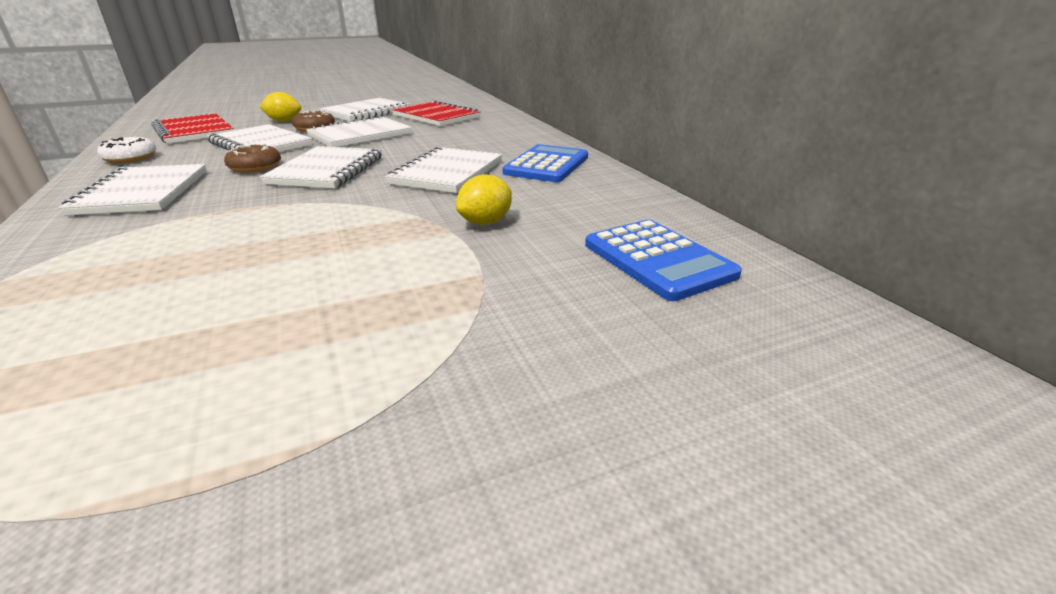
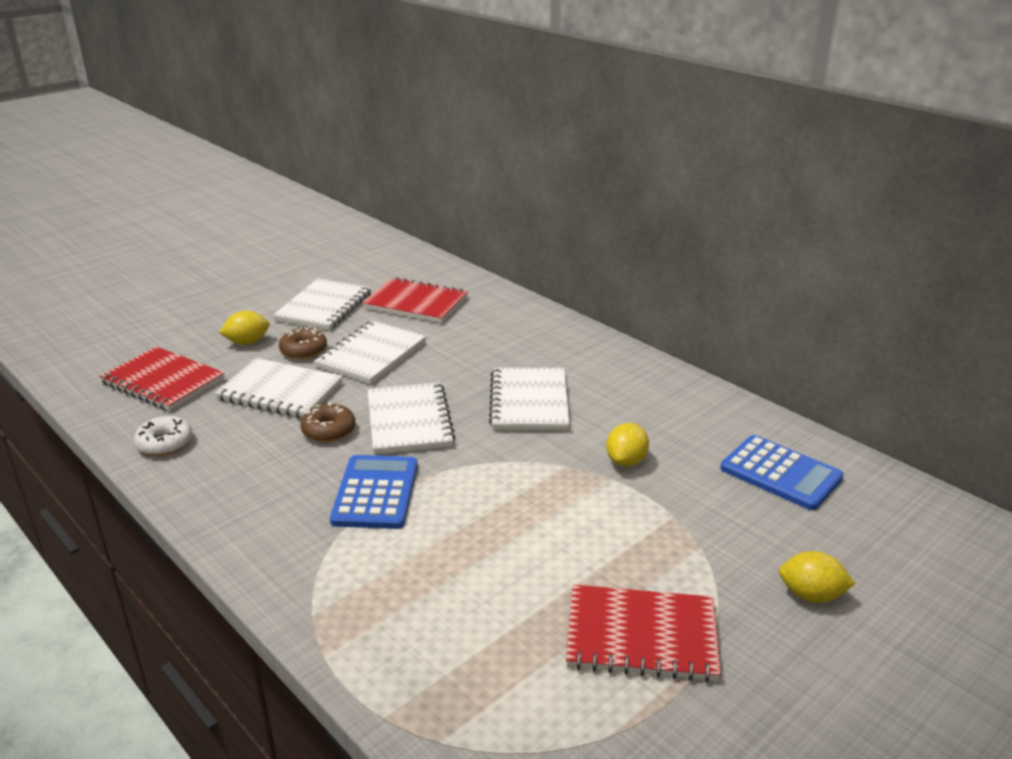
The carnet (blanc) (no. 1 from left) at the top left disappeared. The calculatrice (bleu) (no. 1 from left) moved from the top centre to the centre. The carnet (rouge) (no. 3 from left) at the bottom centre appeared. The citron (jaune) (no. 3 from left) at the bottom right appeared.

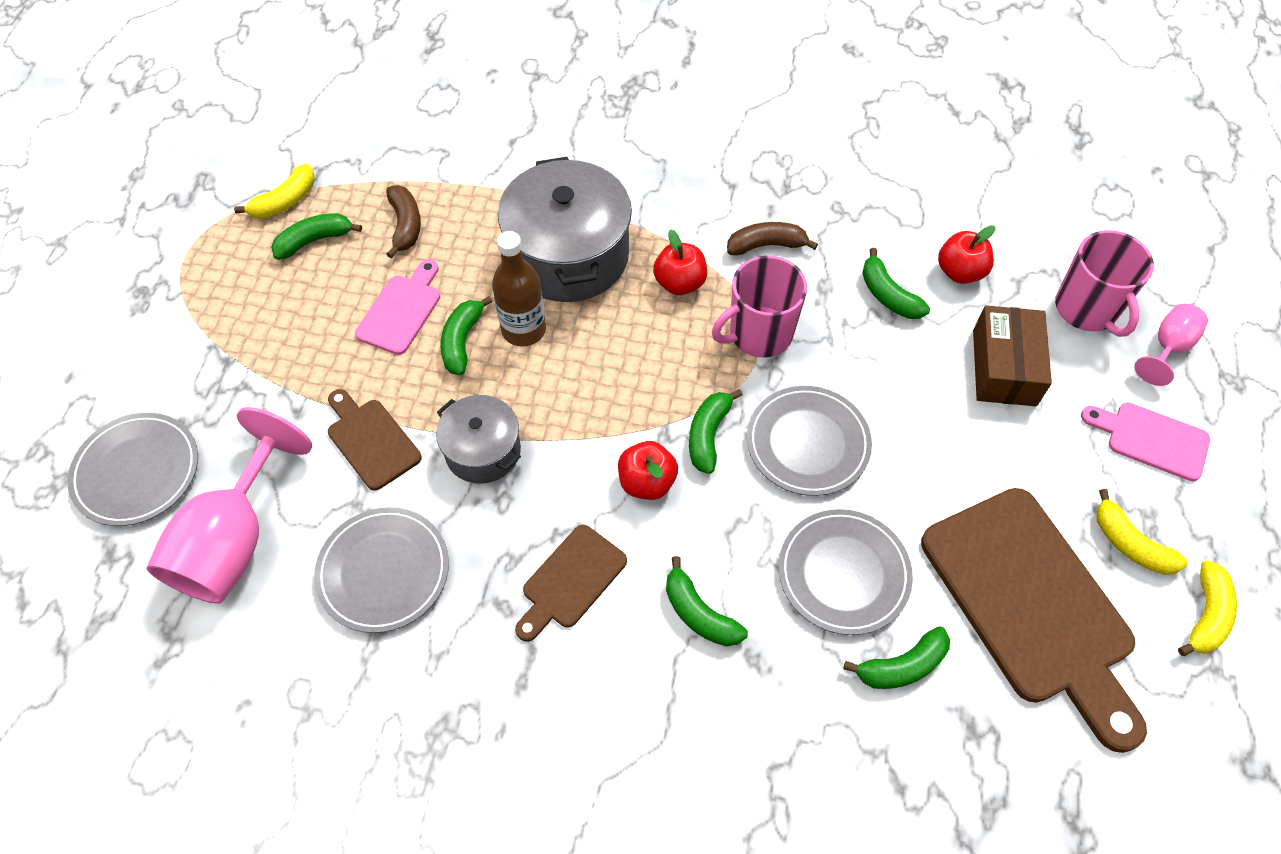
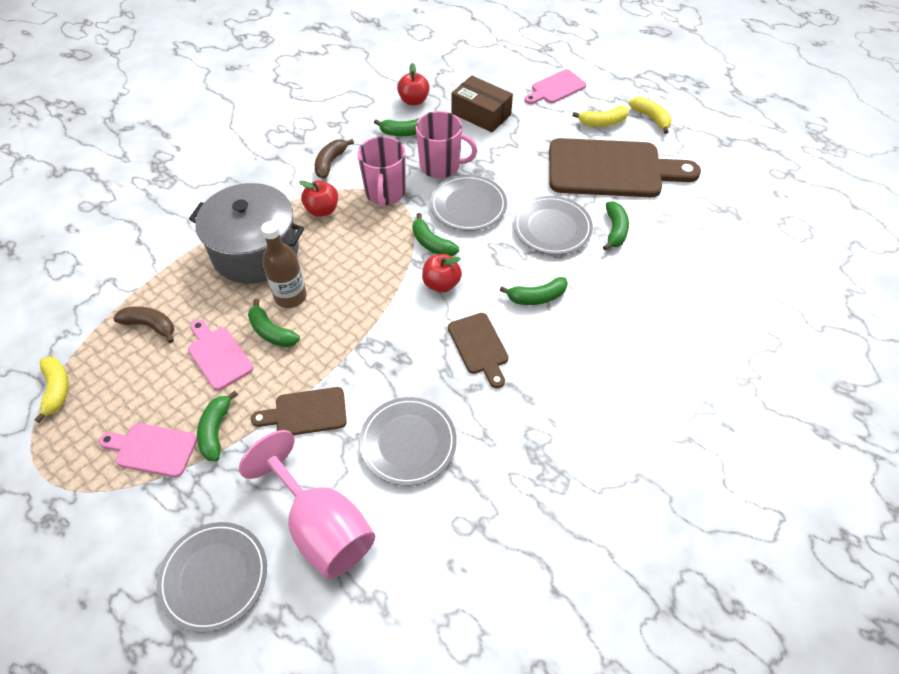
The banane (vert) (no. 1 from left) moved from the top left to the middle left. The marmite (gris) (no. 1 from left) at the centre disappeared. The tasse (rose) (no. 2 from left) moved from the top right to the top centre. The verre à pied (rose) (no. 2 from left) at the middle right disappeared. The planche à découper (rose) (no. 1 from left) at the bottom left appeared.

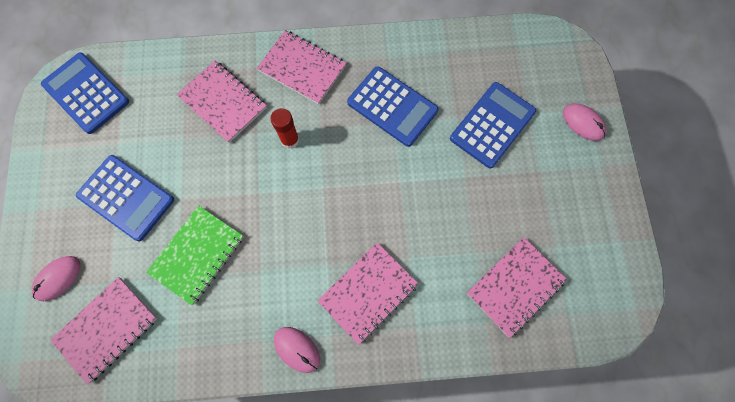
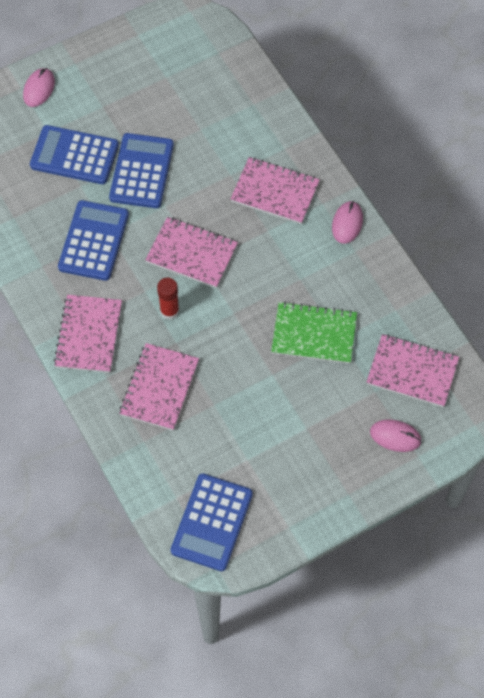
The calculatrice (bleu) (no. 2 from left in the first image) moved from the middle left to the top left. The carnet (rose) (no. 5 from left in the first image) moved from the bottom right to the centre.

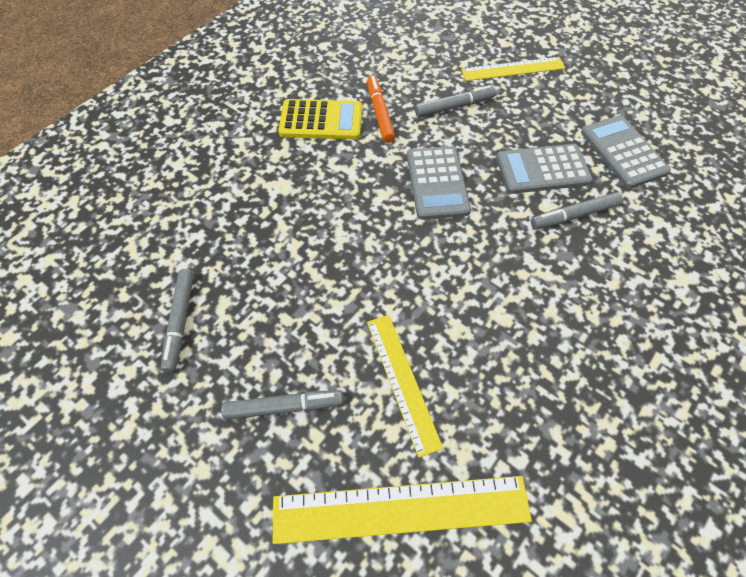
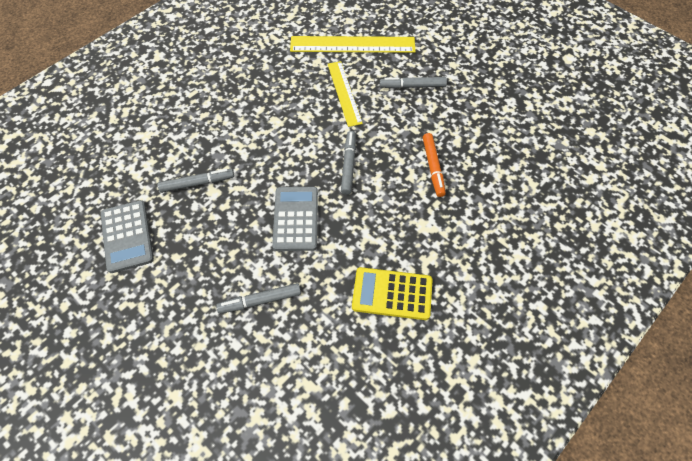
The feutre (gris) (no. 1 from left in the first image) moved from the middle left to the centre. The feutre (orange) moved from the top centre to the centre. The règle (jaune) (no. 3 from left) at the top right disappeared. The calculatrice (gris) (no. 2 from left) at the top right disappeared.

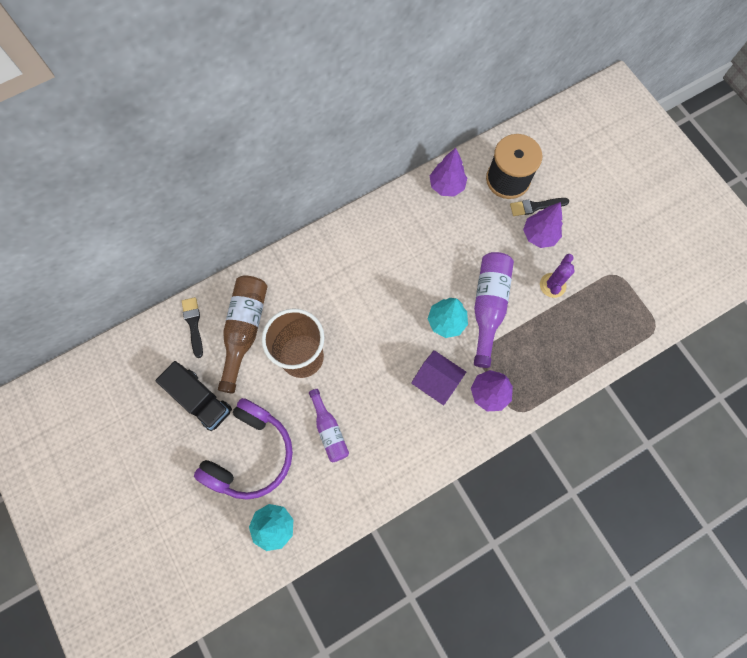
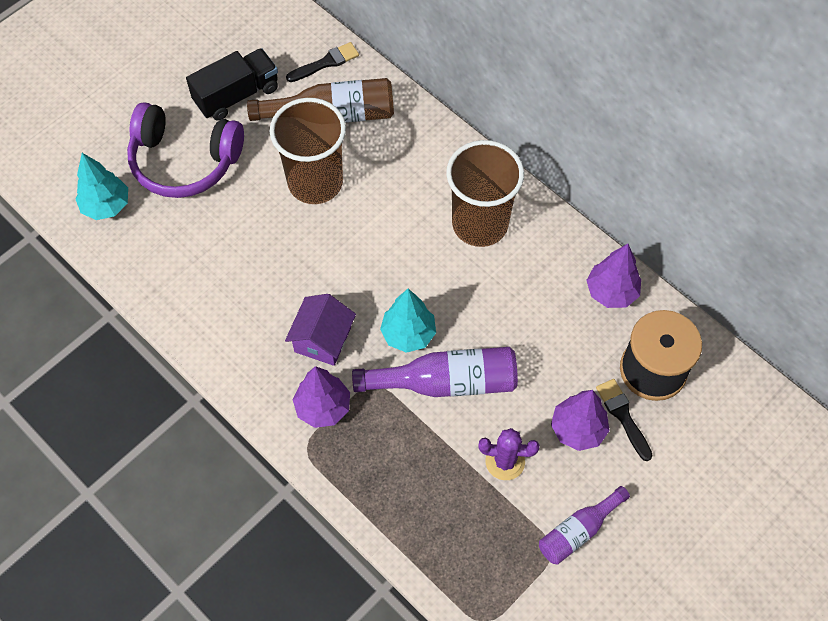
The camion (noir) at the middle left turned 150 degrees counterclockwise. The bouteille (violet) (no. 1 from left in the first image) moved from the centre to the bottom right. The gobelet (marron) (no. 2 from left) at the top centre appeared.

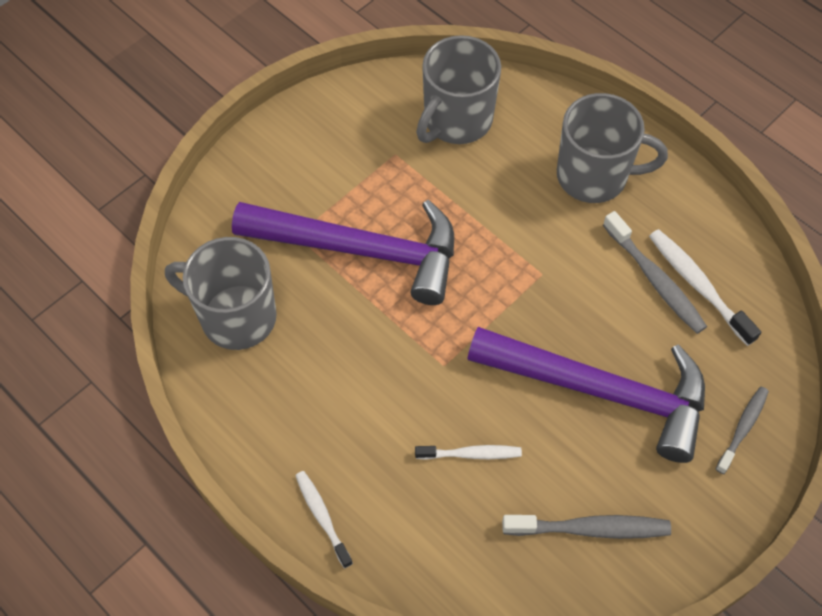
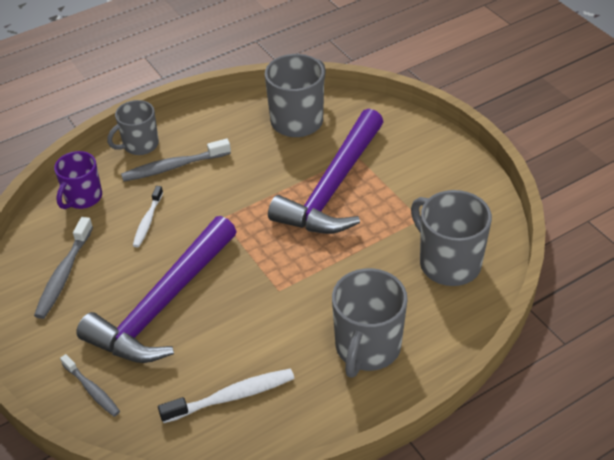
The brosse à dents (blanc) (no. 1 from left) at the bottom centre was replaced by the tasse (gris) (no. 1 from left) at the top left. The brosse à dents (gris) (no. 2 from left in the first image) moved from the middle right to the middle left. The tasse (violet) at the middle left appeared.

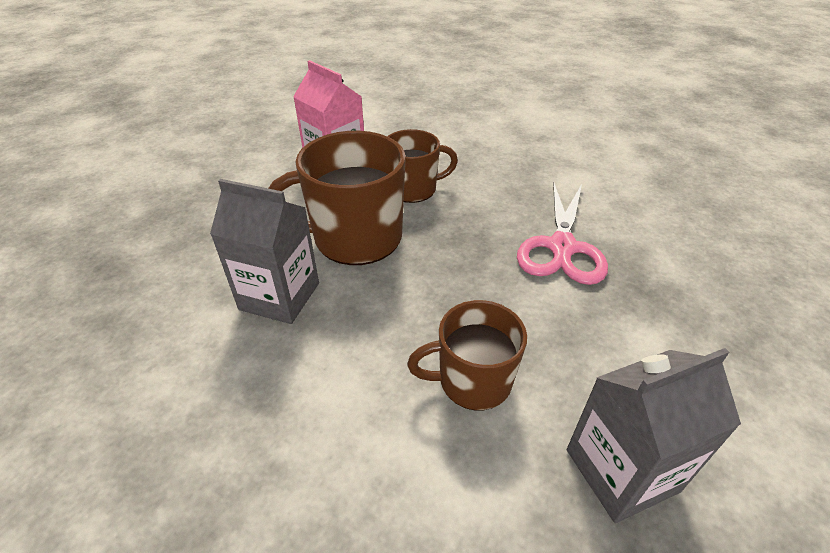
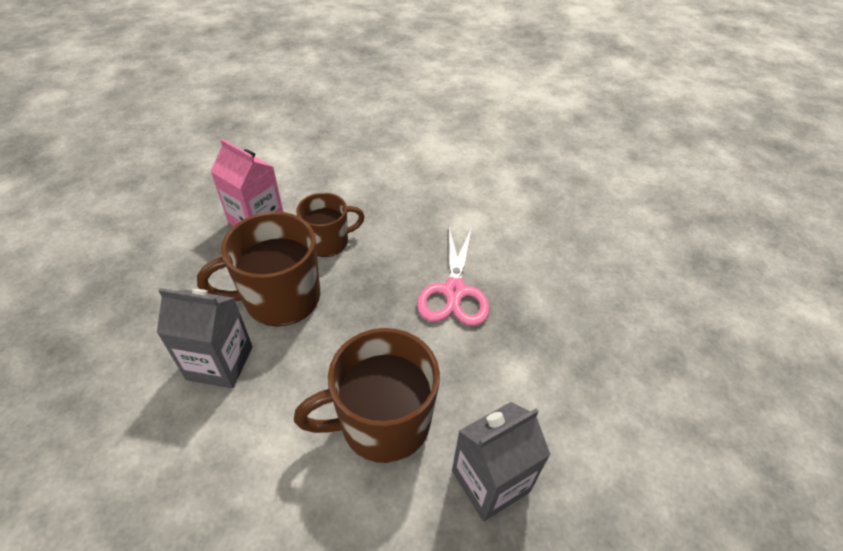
The tasse (marron) (no. 3 from left) at the centre changed to 1.59 times the size.

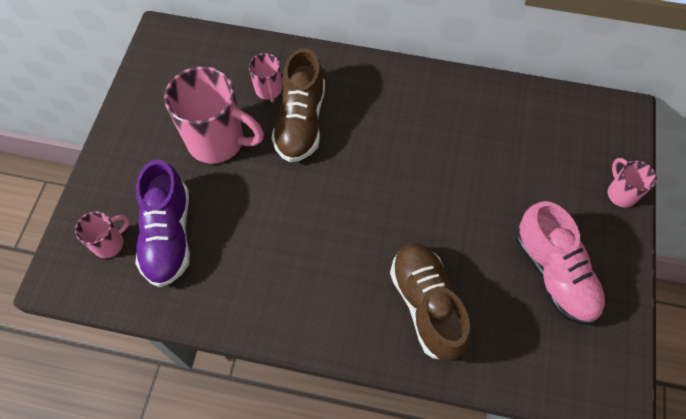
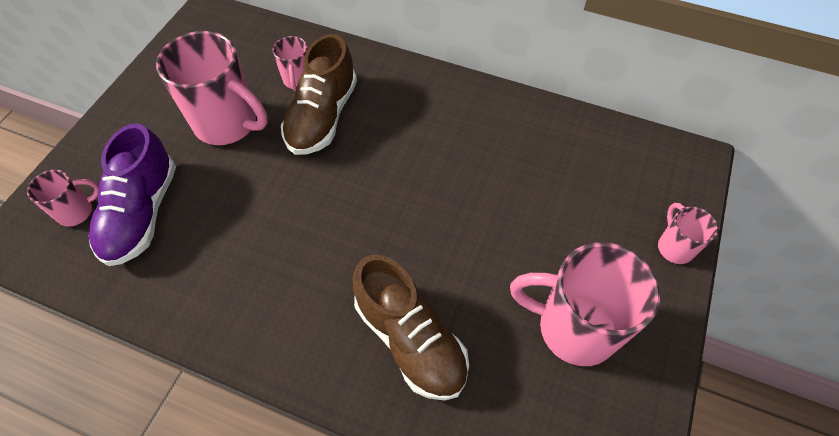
The chaussure (marron) (no. 2 from left) at the bottom centre turned 150 degrees clockwise. The chaussure (rose) at the middle right was replaced by the tasse (rose) (no. 4 from left) at the bottom right.

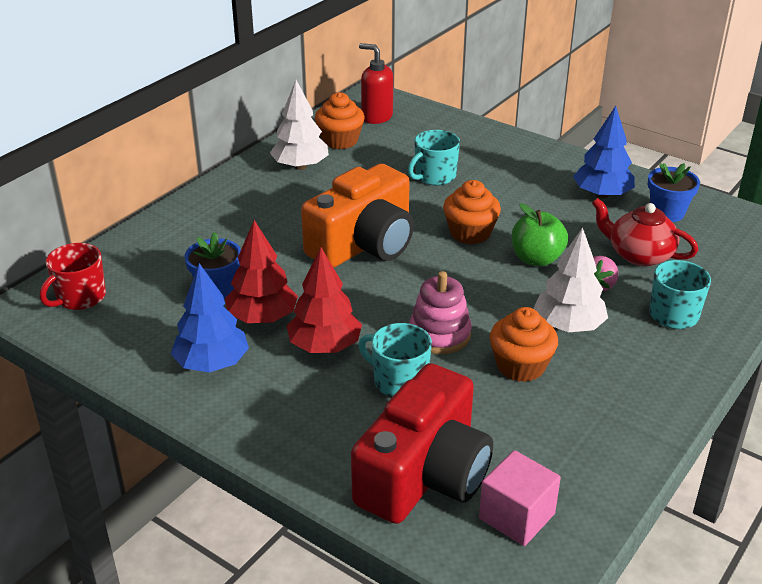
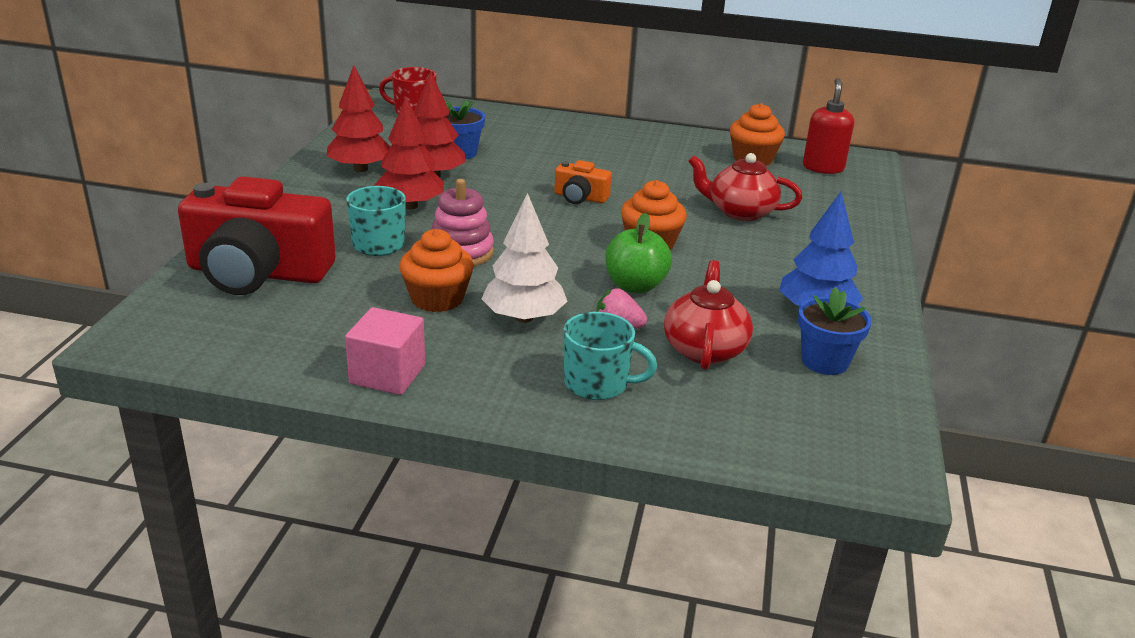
The arbre (bleu) (no. 1 from left) at the middle left became the arbre (rouge) (no. 1 from left) at the top left. The arbre (blanc) (no. 1 from left) at the top centre disappeared. The appareil photo (orange) at the centre changed to 0.46 times the size. The tasse (turquoise) (no. 2 from left) at the top centre was replaced by the théière (rouge) (no. 2 from left) at the top centre. The cube (rose) moved from the bottom right to the centre.

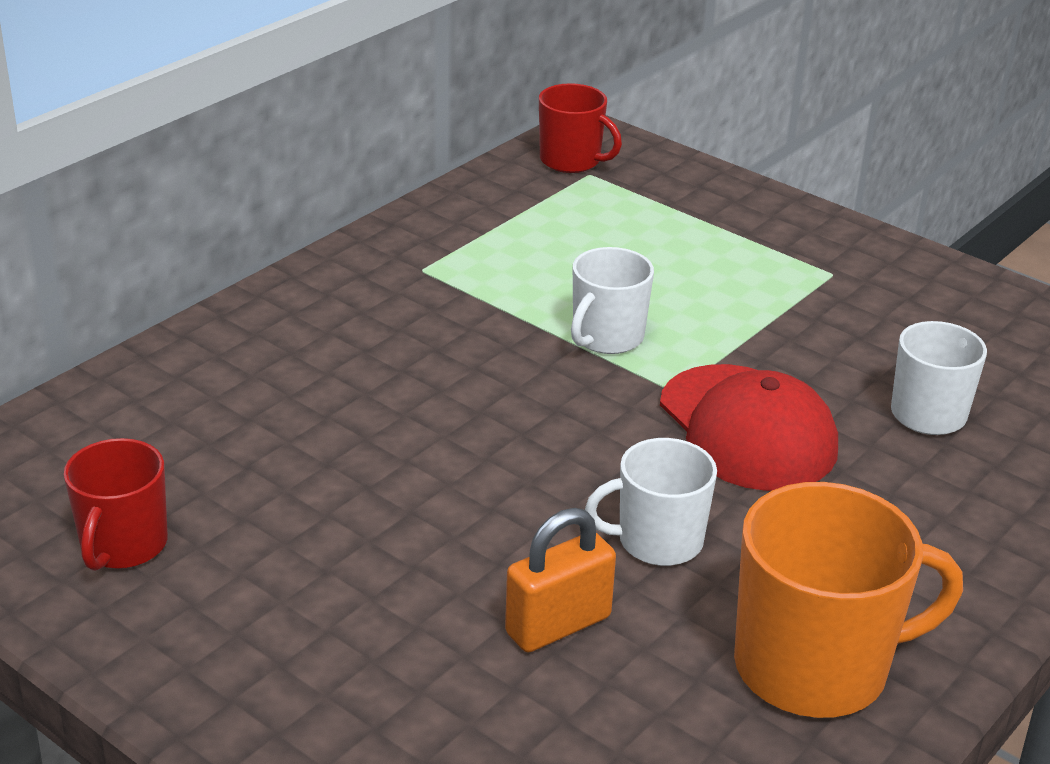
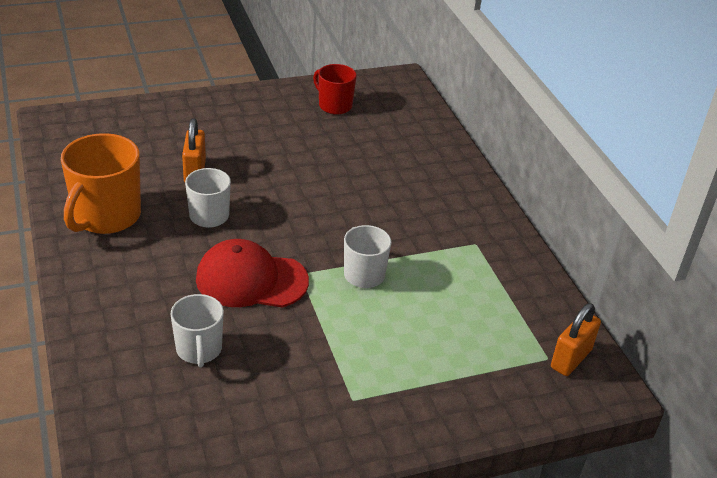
The tasse (rouge) (no. 2 from left) at the top centre was replaced by the cadenas (orange) (no. 2 from left) at the bottom right.

